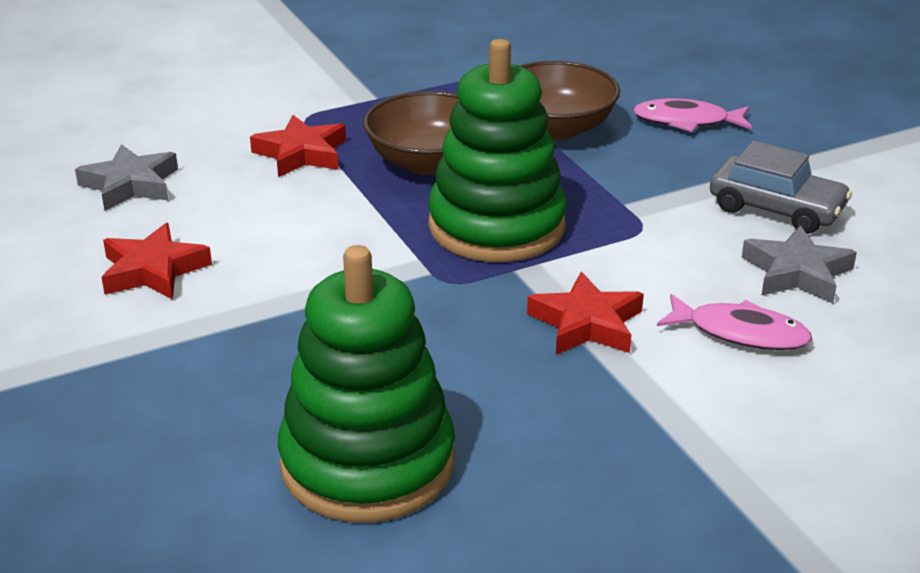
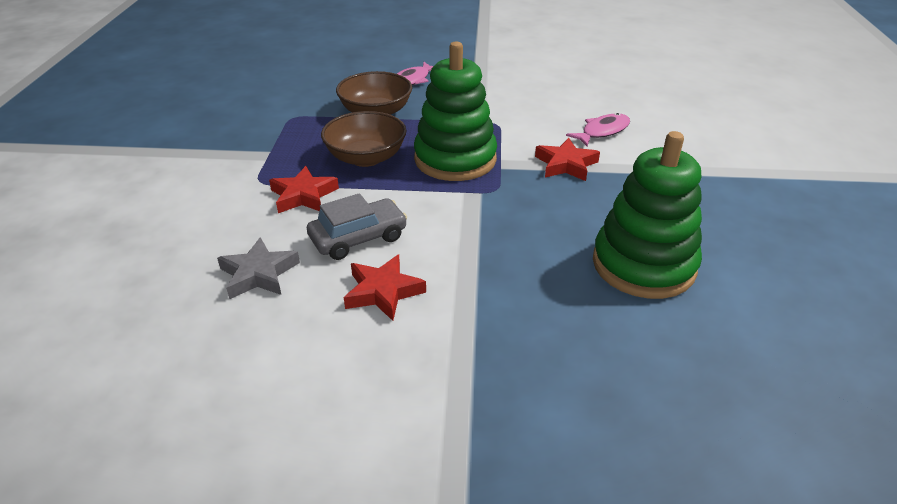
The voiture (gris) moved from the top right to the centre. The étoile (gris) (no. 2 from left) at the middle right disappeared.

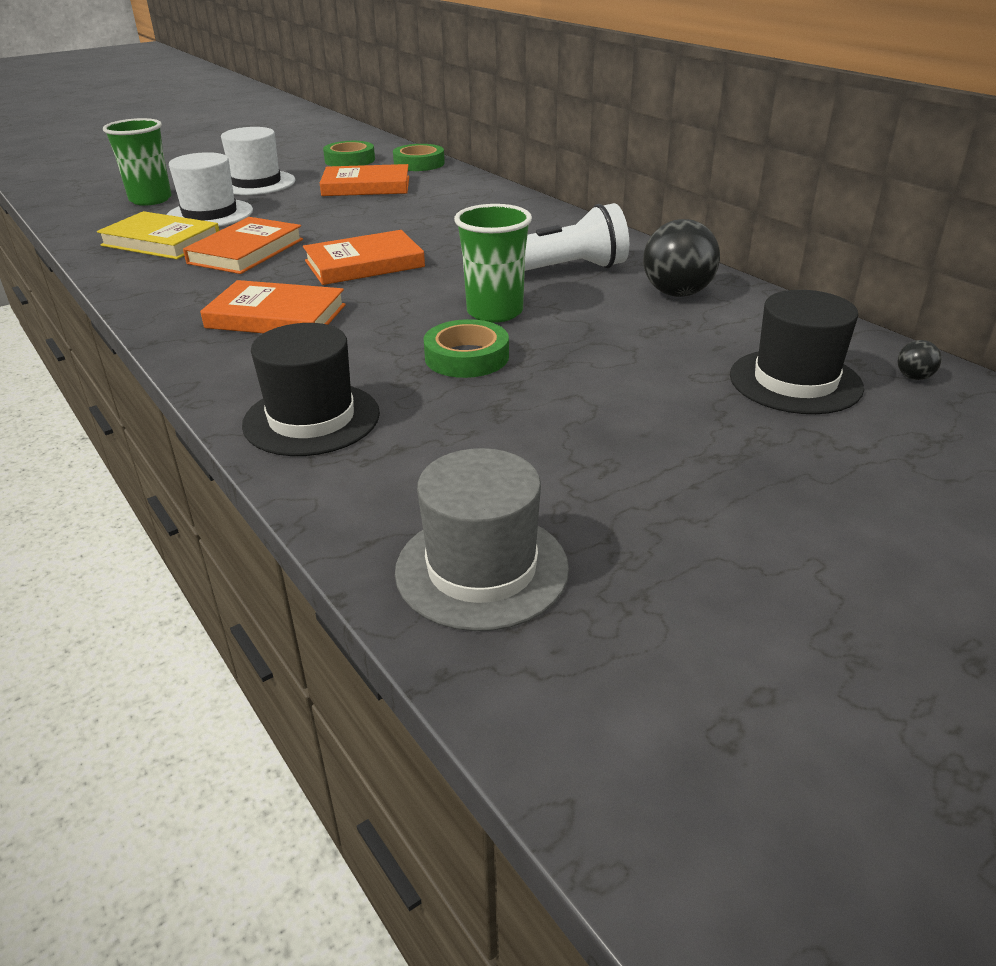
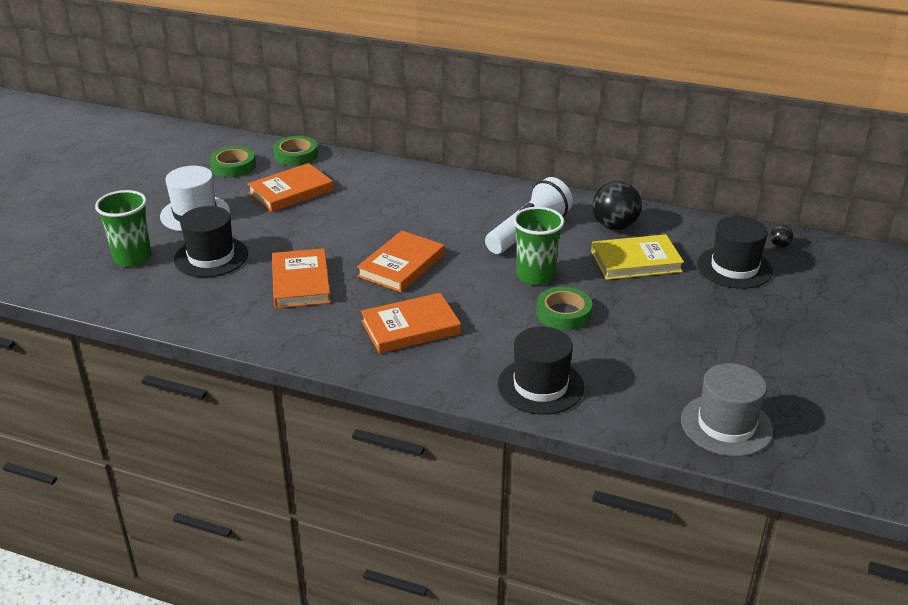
The livre (jaune) moved from the top left to the middle right. The chapeau (blanc) (no. 1 from left) at the top left became the chapeau (noir) (no. 1 from left) at the middle left.

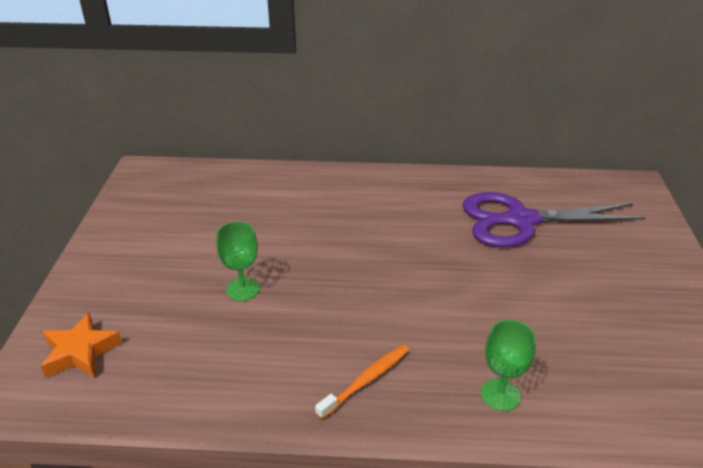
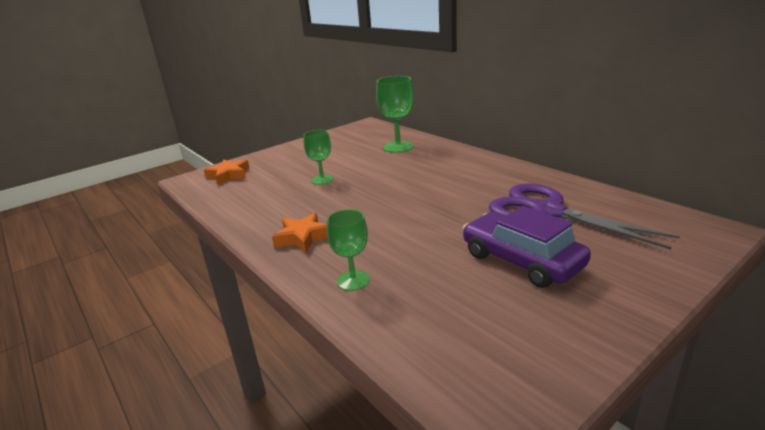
The brosse à dents (orange) at the bottom centre was replaced by the étoile (orange) (no. 2 from left) at the centre. The verre à pied (vert) (no. 3 from left) at the top centre appeared. The voiture (violet) at the middle right appeared.

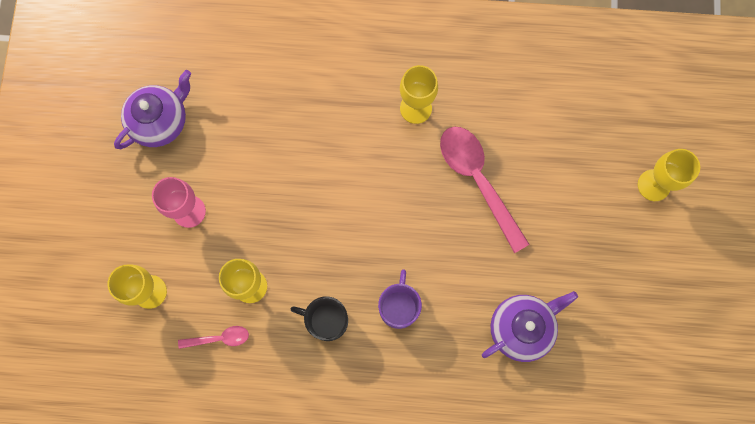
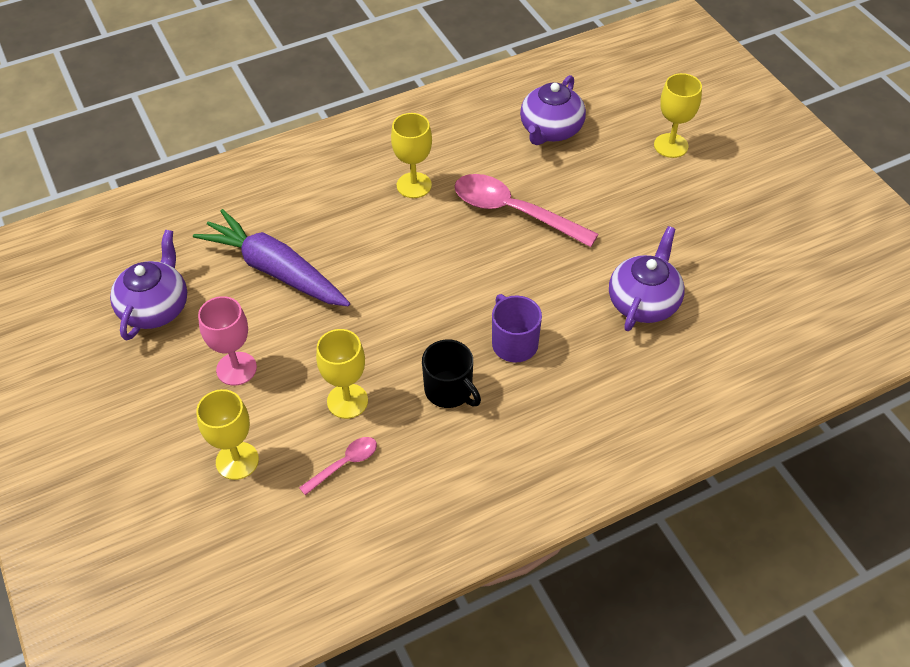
The tasse (noir) at the bottom centre turned 120 degrees counterclockwise. The carotte (violet) at the middle left appeared. The théière (violet) (no. 2 from left) at the top centre appeared.

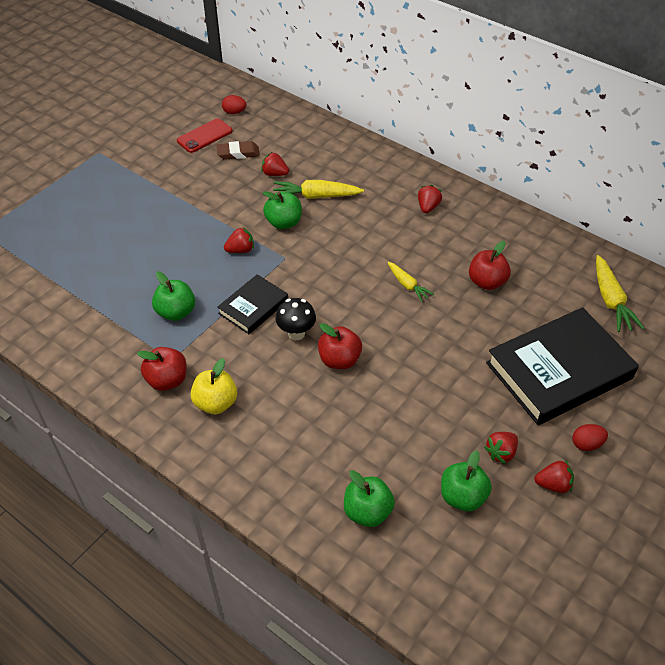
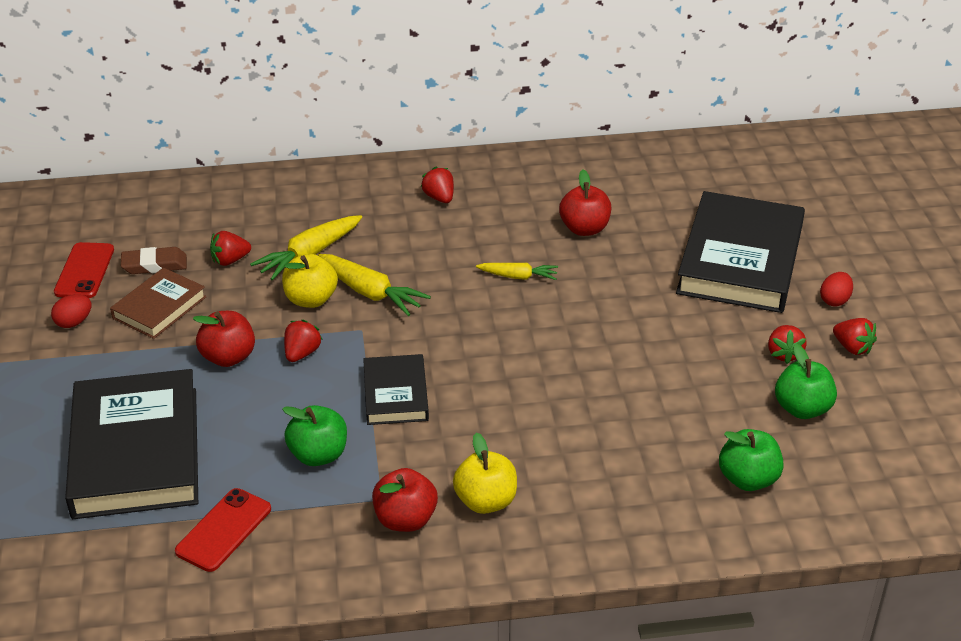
The gomme (marron) at the top centre turned 45 degrees clockwise. The œuf (rouge) (no. 1 from left) moved from the top centre to the middle left. The pomme (vert) (no. 2 from left) at the top centre became the pomme (jaune) (no. 1 from left) at the middle left. The champignon (noir) at the centre disappeared. The pomme (rouge) (no. 2 from left in the first image) moved from the centre to the middle left. The fraise (rouge) (no. 5 from left) at the bottom right turned 90 degrees clockwise. The carotte (jaune) (no. 3 from left in the first image) moved from the middle right to the centre. The livre (noir) (no. 1 from left) at the bottom left appeared. The livre (marron) at the middle left appeared. The téléphone (rouge) (no. 2 from left) at the bottom left appeared.

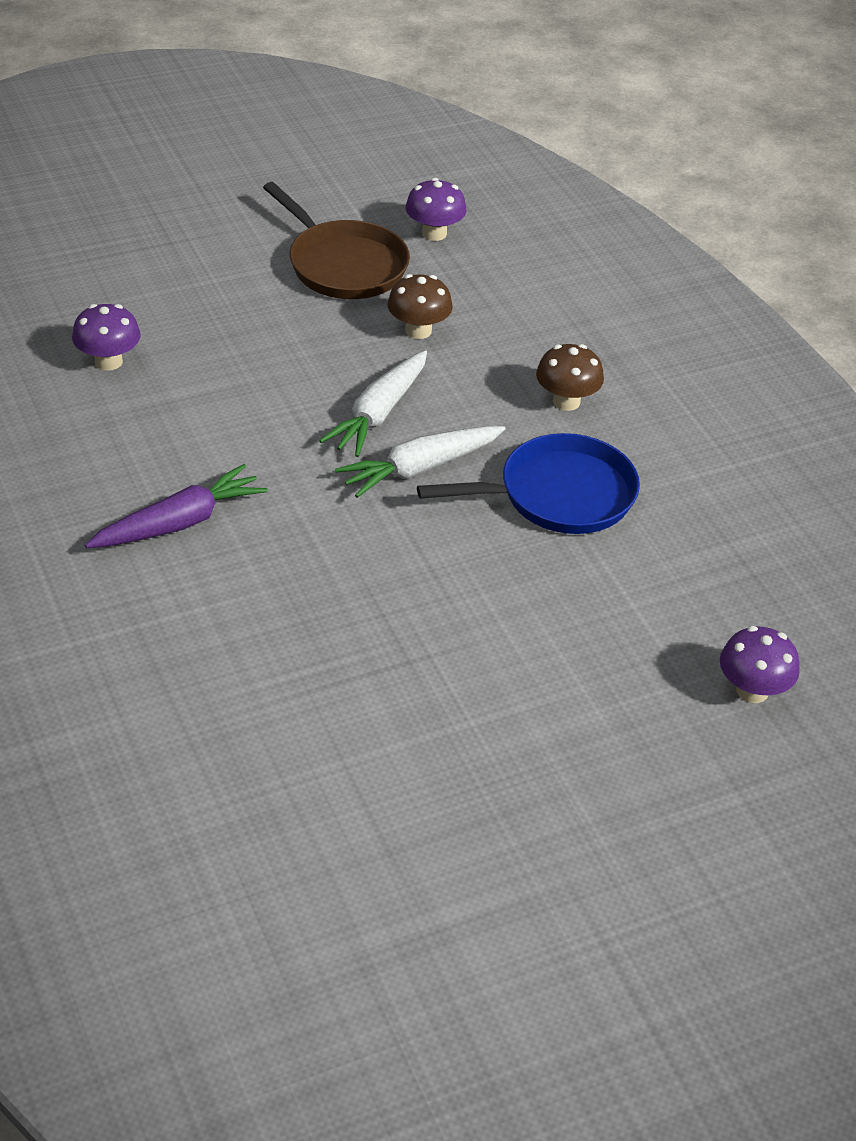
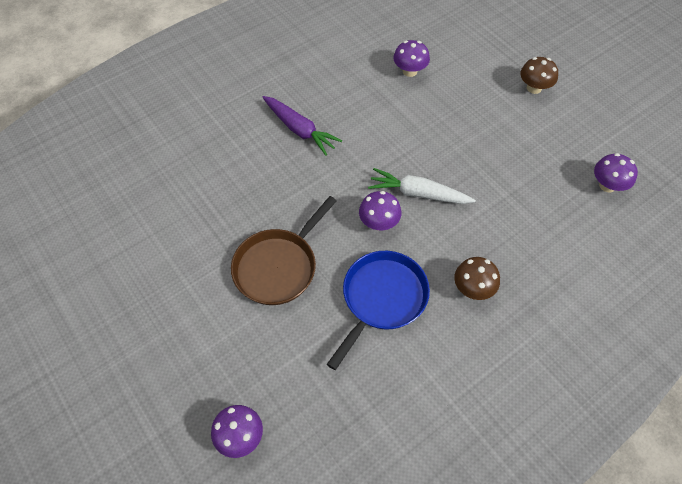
The poêle (marron) moved from the top centre to the centre. The carotte (blanc) (no. 2 from left) at the centre was replaced by the champignon (violet) (no. 2 from left) at the centre. The champignon (marron) (no. 1 from left in the first image) moved from the top centre to the top right. The poêle (bleu) at the centre turned 120 degrees counterclockwise.

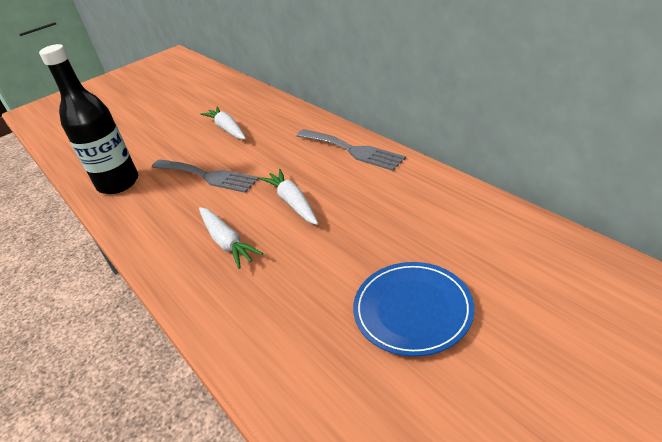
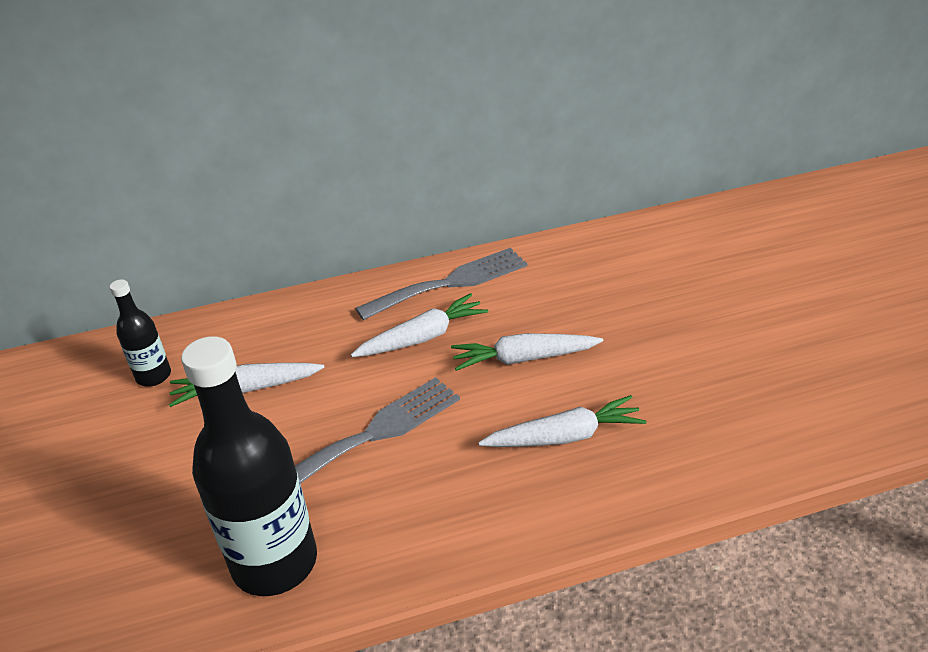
The assiette (bleu) at the bottom centre disappeared. The bouteille (noir) (no. 1 from left) at the middle left appeared. The carotte (blanc) (no. 2 from left) at the centre appeared.

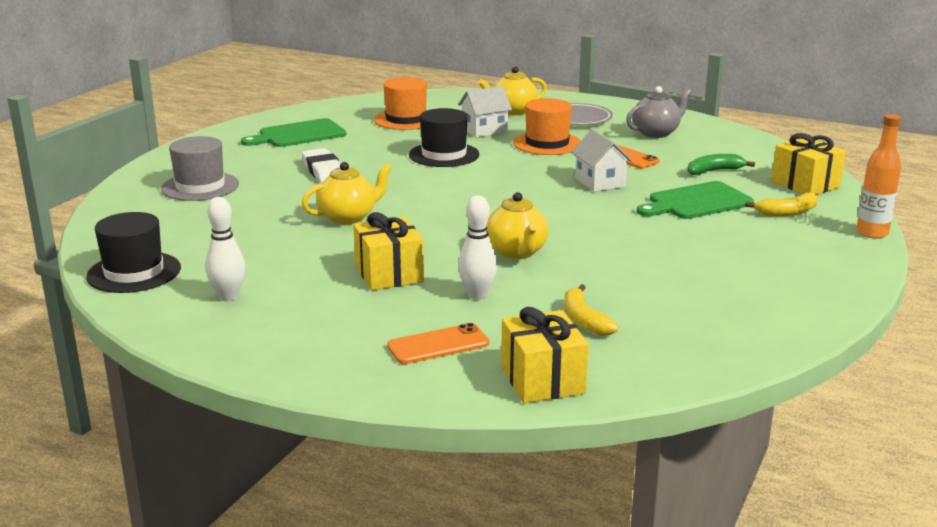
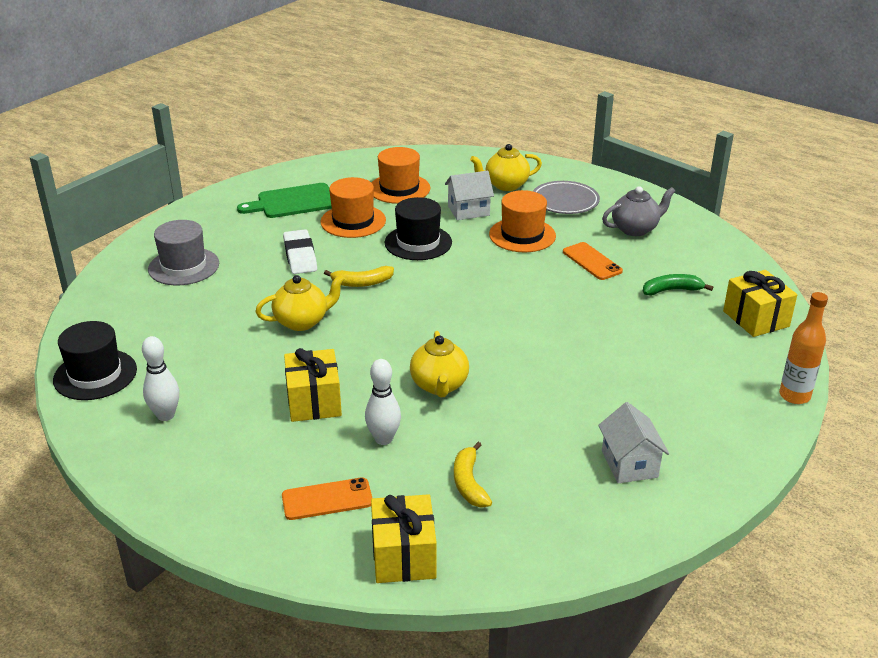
The maison (blanc) (no. 2 from left) moved from the top centre to the bottom right. The planche à découper (vert) (no. 2 from left) at the middle right disappeared. The banane (jaune) (no. 2 from left in the first image) moved from the middle right to the centre. The chapeau (orange) (no. 1 from left) at the top centre appeared.

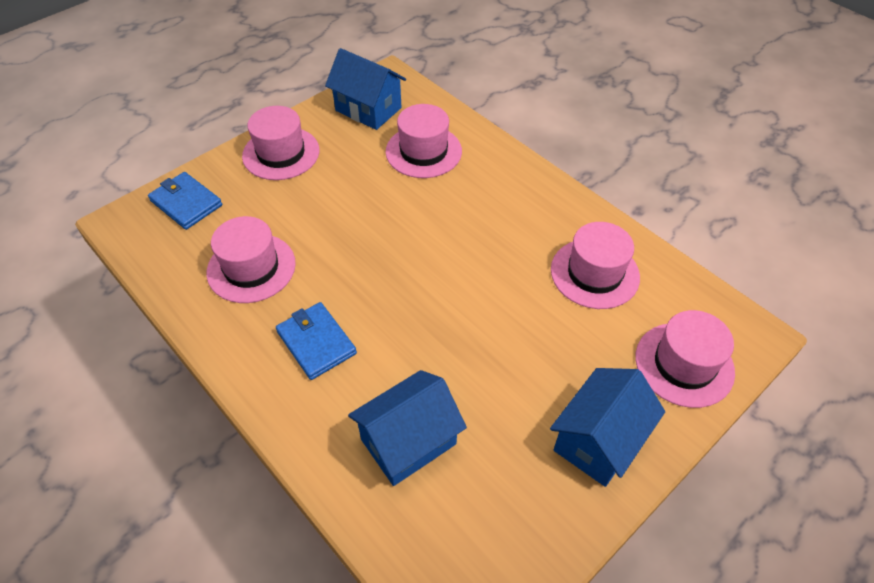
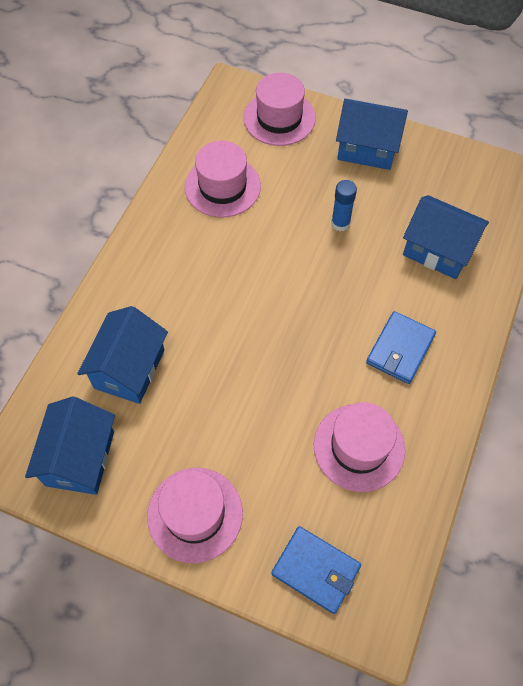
The portefeuille (bleu) (no. 1 from left) at the middle left turned 75 degrees counterclockwise. The chapeau (rose) (no. 3 from left) at the top centre was replaced by the maison (bleu) (no. 2 from left) at the middle left. The bâton de colle (bleu) at the top centre appeared.

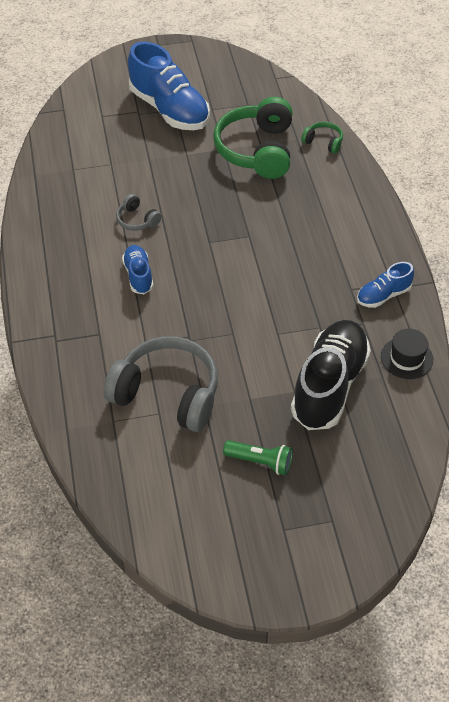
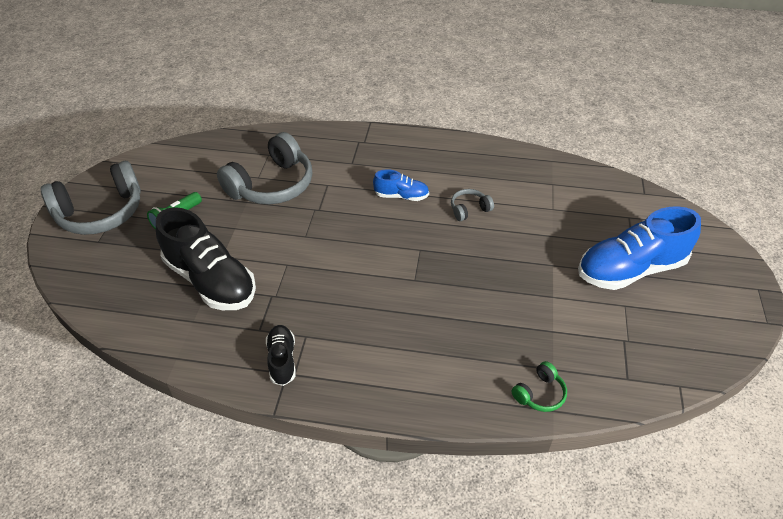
The casque audio (vert) (no. 1 from left) at the top centre disappeared. The chaussure (bleu) (no. 3 from left) at the middle right became the chaussure (noir) (no. 2 from left) at the bottom centre. The chapeau (noir) at the middle right disappeared. The casque audio (gris) (no. 1 from left) at the middle left appeared.

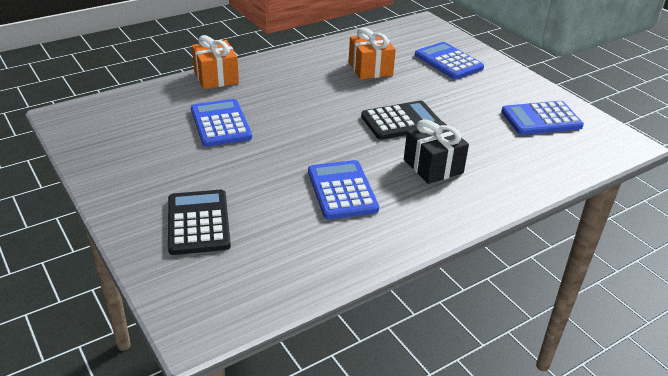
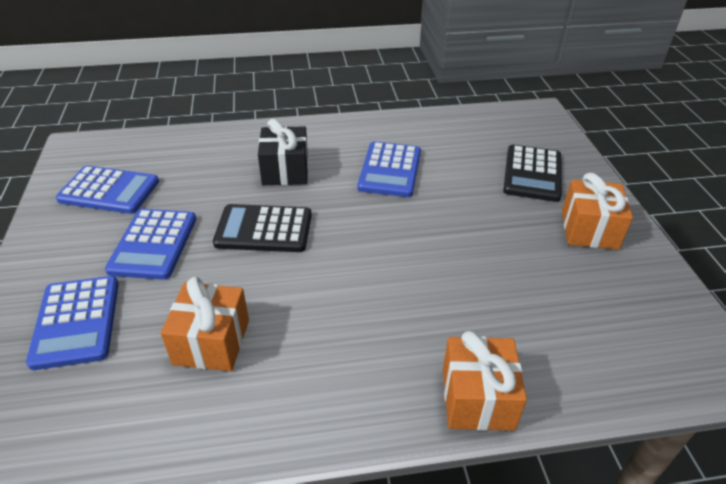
The calculatrice (bleu) (no. 1 from left in the first image) moved from the top left to the middle left. The cadeau (orange) (no. 3 from left) at the middle right appeared.

